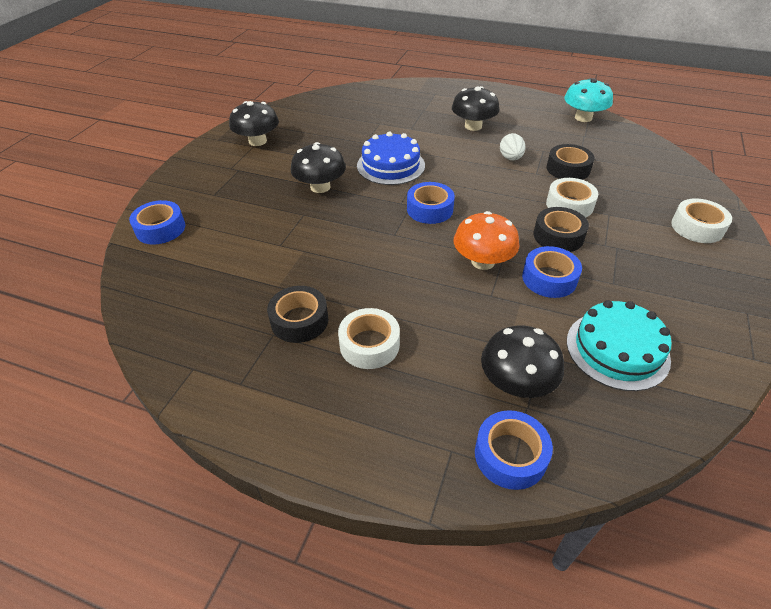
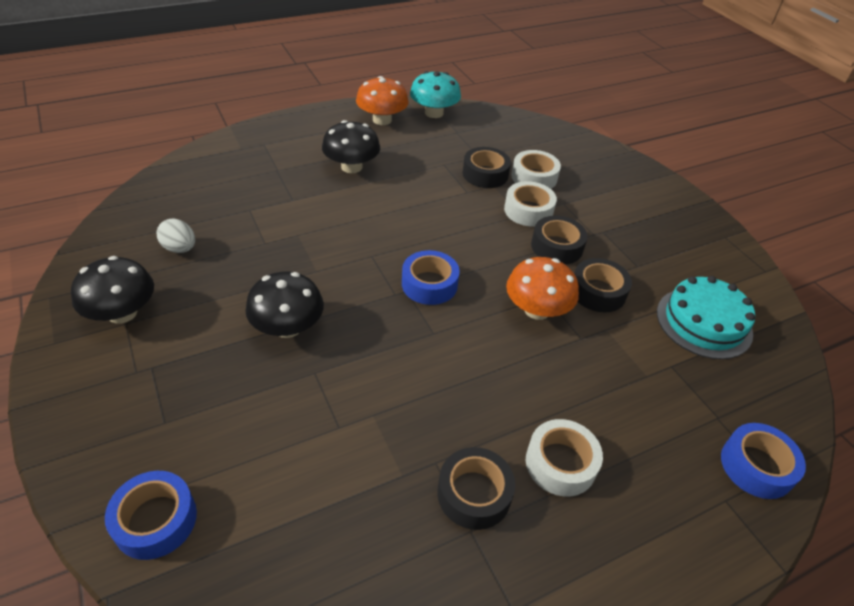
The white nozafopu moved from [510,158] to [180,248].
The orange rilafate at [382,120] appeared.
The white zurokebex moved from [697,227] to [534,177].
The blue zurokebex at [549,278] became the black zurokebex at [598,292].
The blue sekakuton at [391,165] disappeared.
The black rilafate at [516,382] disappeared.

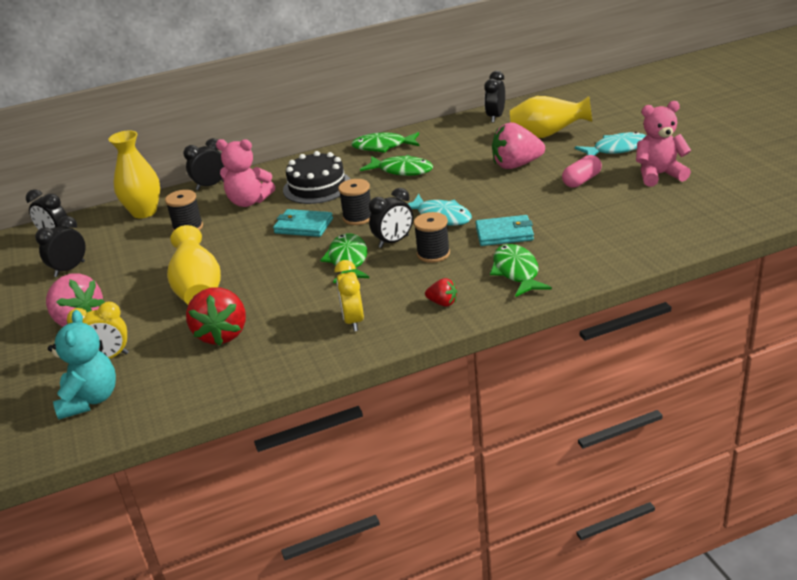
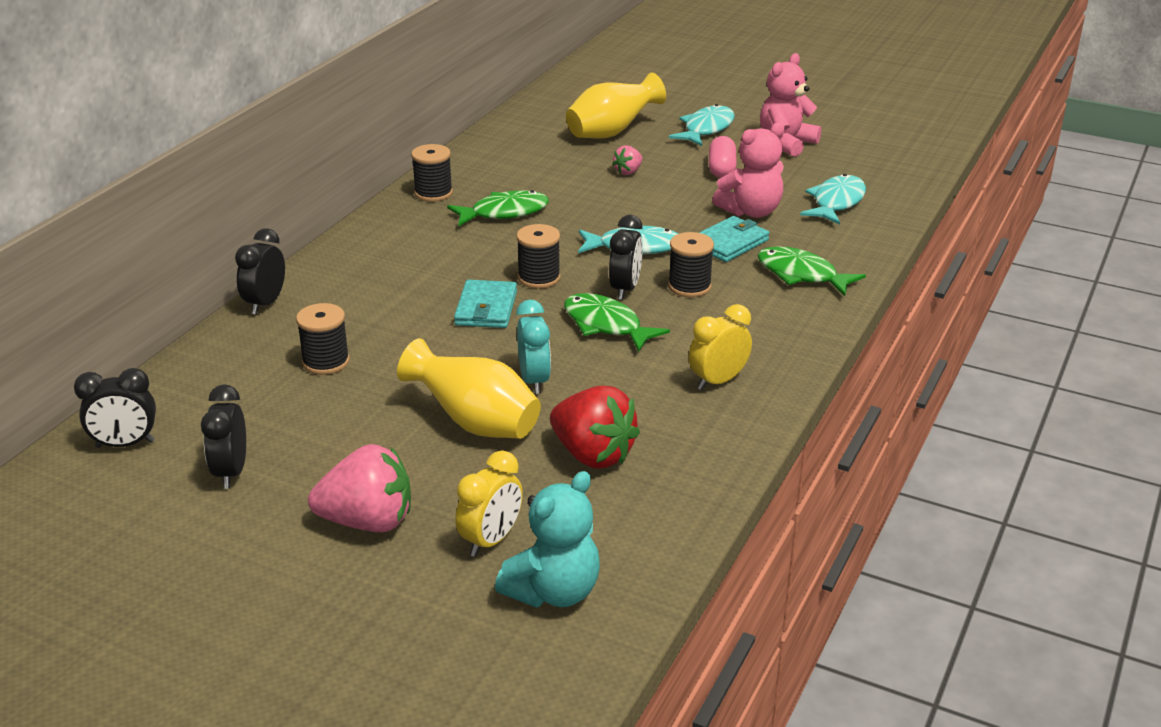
The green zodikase at [383,147] was replaced by the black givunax at [433,193].
The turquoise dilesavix at [303,226] turned 60 degrees counterclockwise.
The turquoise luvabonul at [90,400] turned 90 degrees clockwise.
The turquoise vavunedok at [534,380] appeared.
The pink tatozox at [516,165] changed to 0.49 times the size.
The yellow vavunedok at [353,321] turned 105 degrees clockwise.
The pink luvabonul moved from [249,201] to [751,211].
The turquoise zodikase at [836,202] appeared.
The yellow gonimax at [144,212] disappeared.
The black sekakuton at [317,187] disappeared.
The red tatozox at [442,303] disappeared.
The black vavunedok at [495,117] disappeared.

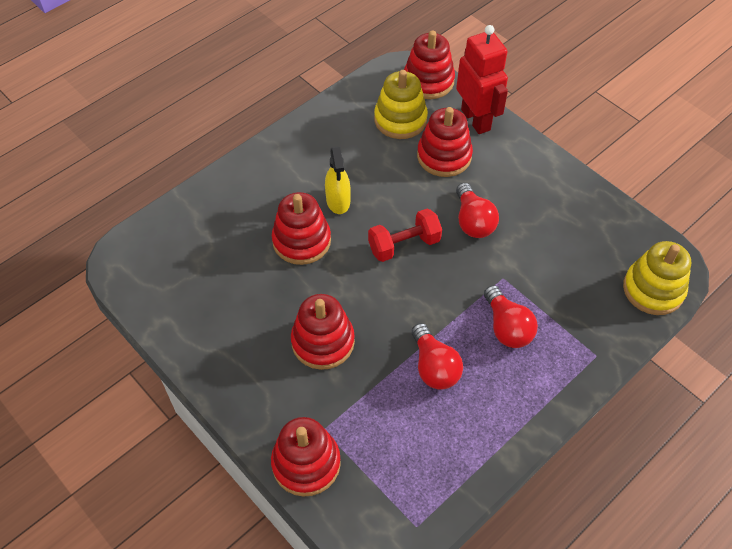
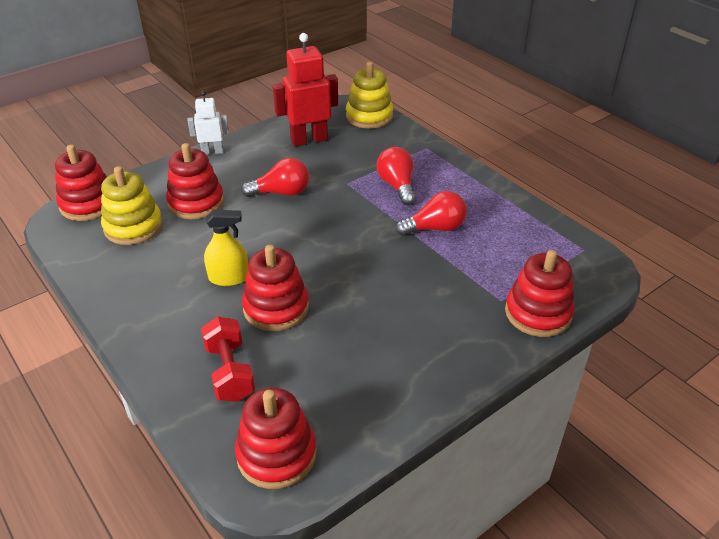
The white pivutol at [212,152] appeared.
The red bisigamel moved from [404,245] to [229,372].
The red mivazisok moved from [323,342] to [276,454].
The red pivutol moved from [476,119] to [309,140].
The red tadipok at [507,327] turned 90 degrees counterclockwise.

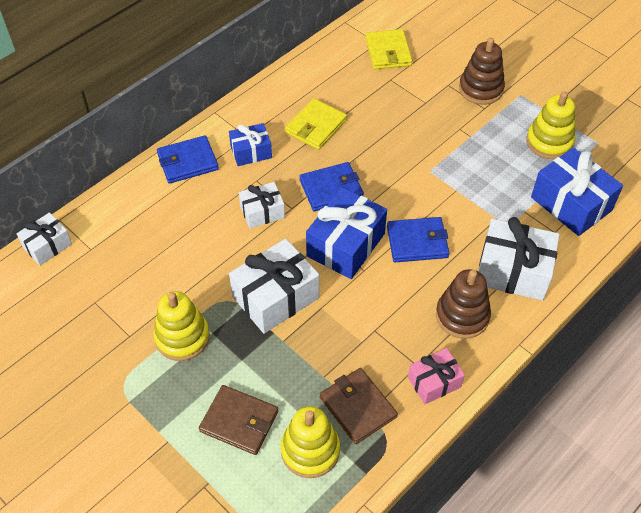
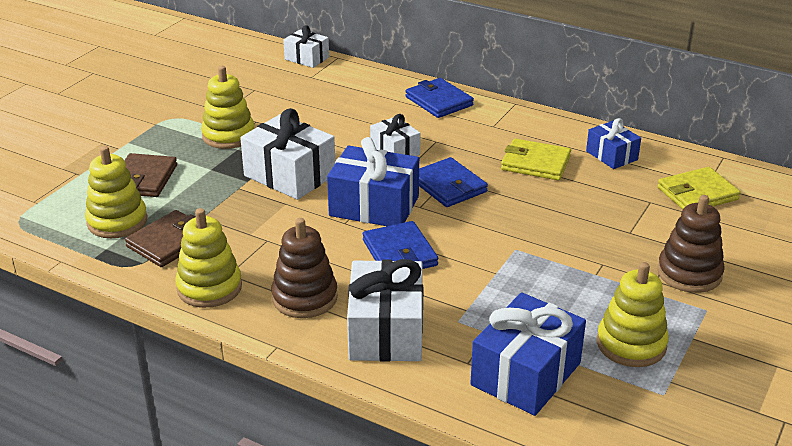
The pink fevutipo at [434,382] was replaced by the yellow mivazisok at [209,287].
The blue fevutipo moved from [251,152] to [611,155].

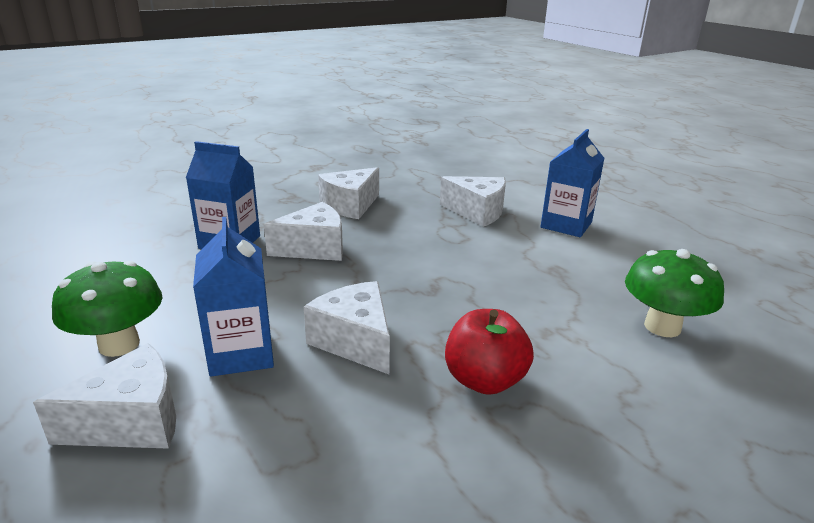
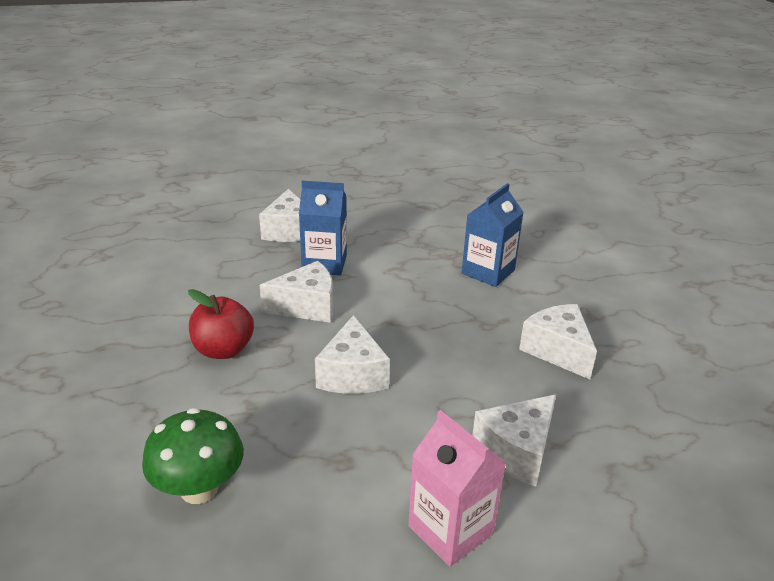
The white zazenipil moved from [314,248] to [352,374].
The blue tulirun at [566,225] became the pink tulirun at [450,530].
The green rilafate at [119,344] disappeared.

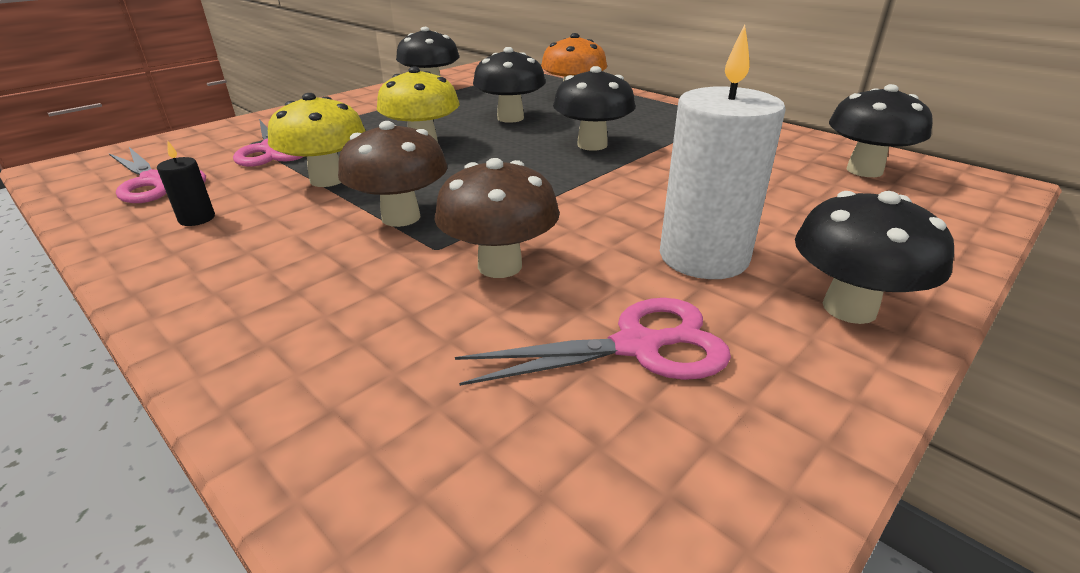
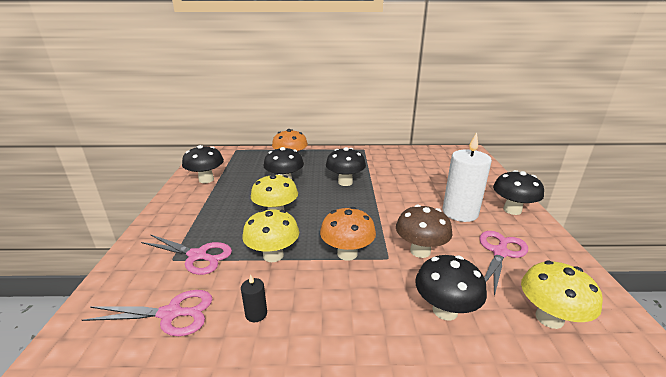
The brown rilafate at [401,217] became the orange rilafate at [347,253].
The black rilafate moved from [864,170] to [445,310].
The yellow rilafate at [549,318] appeared.

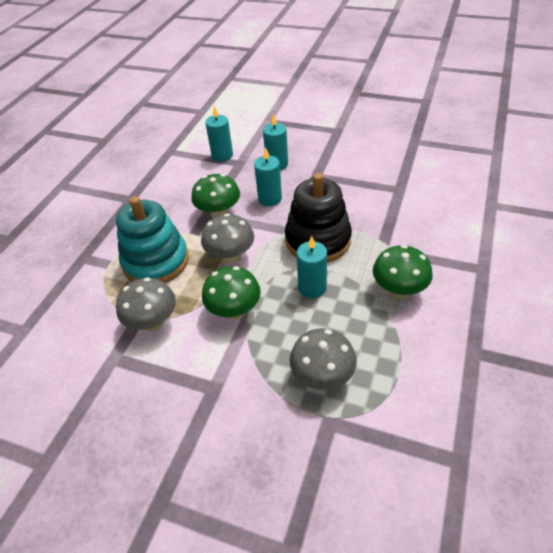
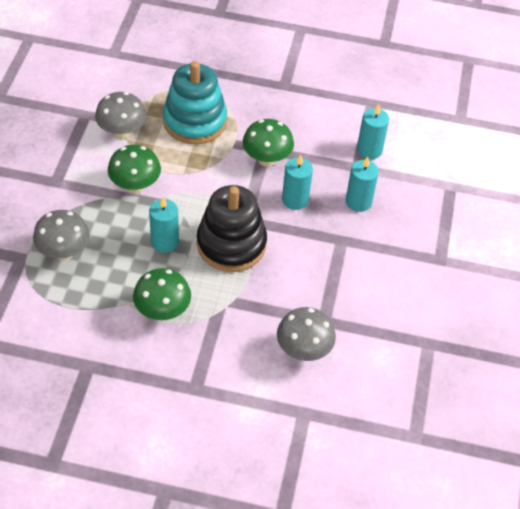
The grey rilafate moved from [231,256] to [303,350].

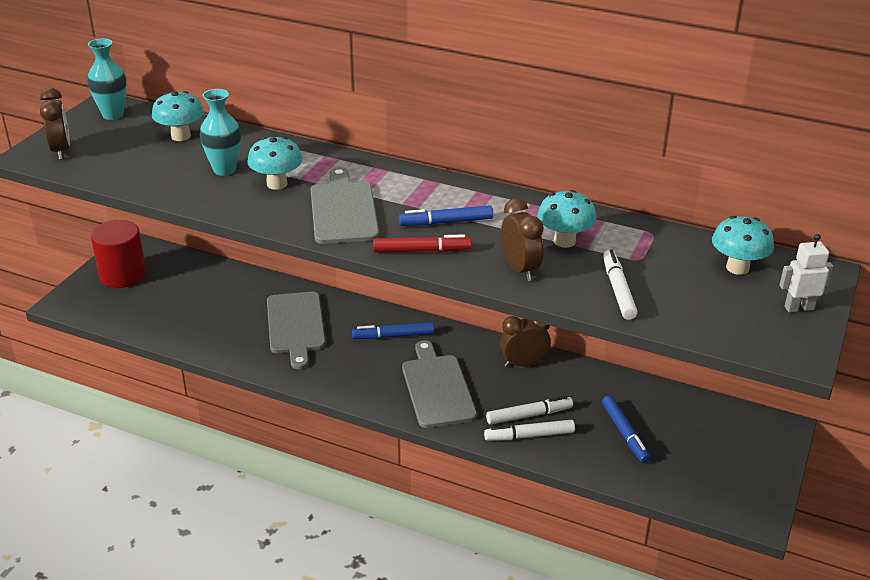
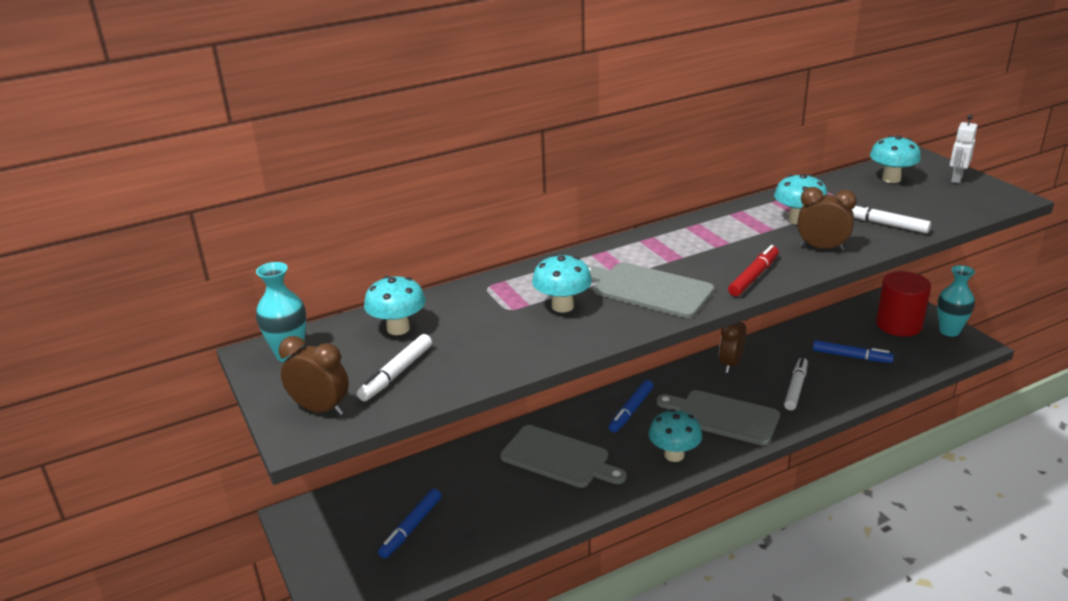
The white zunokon moved from [529,436] to [396,373].
The blue zunokon moved from [446,222] to [411,528].
The turquoise rilafate at [674,455] appeared.
The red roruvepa moved from [123,275] to [898,325].
The turquoise gonimax moved from [224,170] to [949,331].

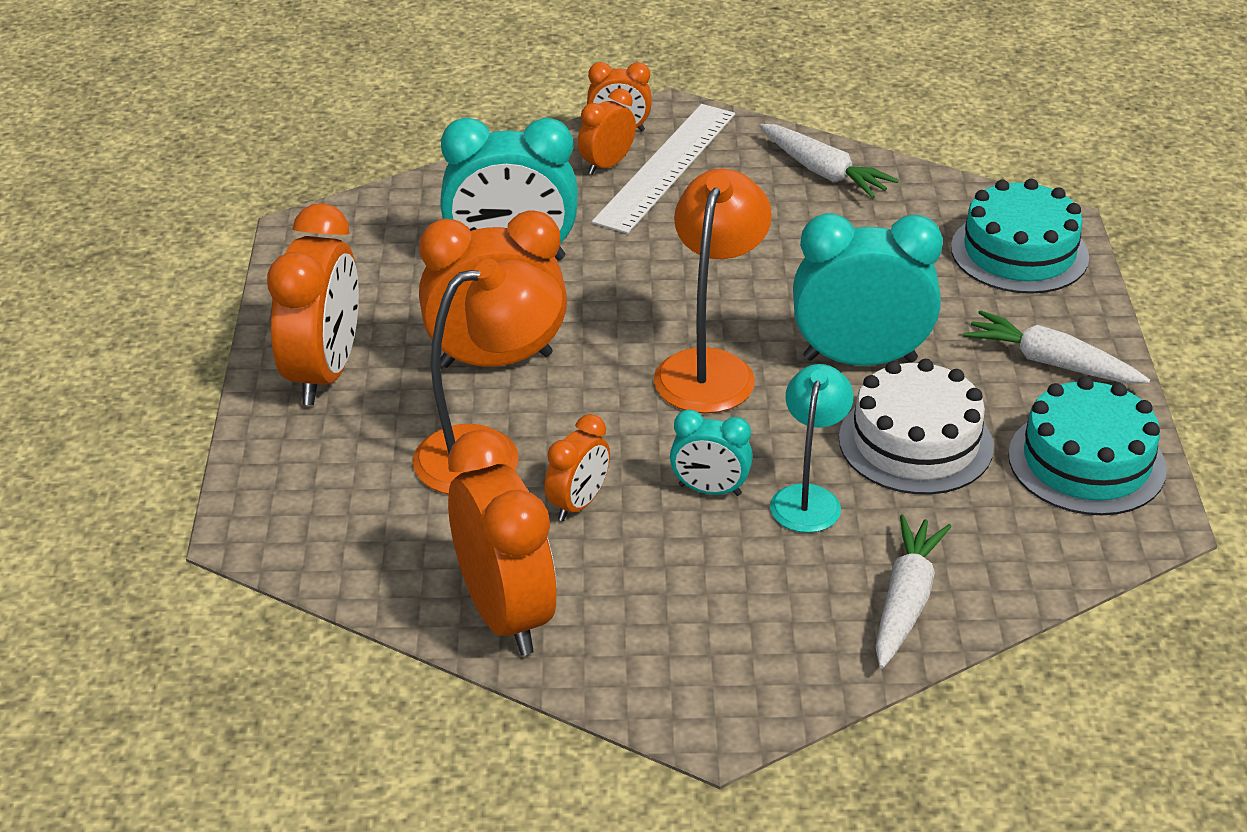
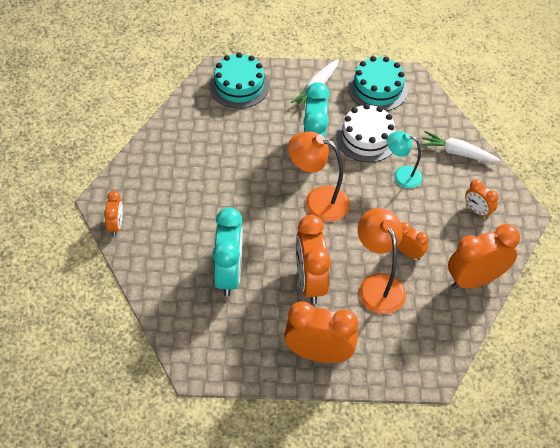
The orange vavunedok moved from [607,165] to [477,211].
The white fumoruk at [666,167] disappeared.
The turquoise vavunedok at [709,490] disappeared.
The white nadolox at [823,172] disappeared.

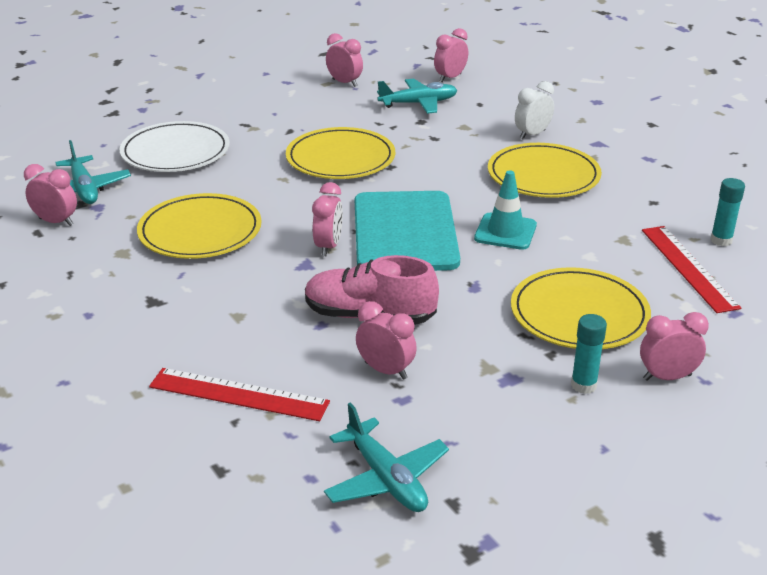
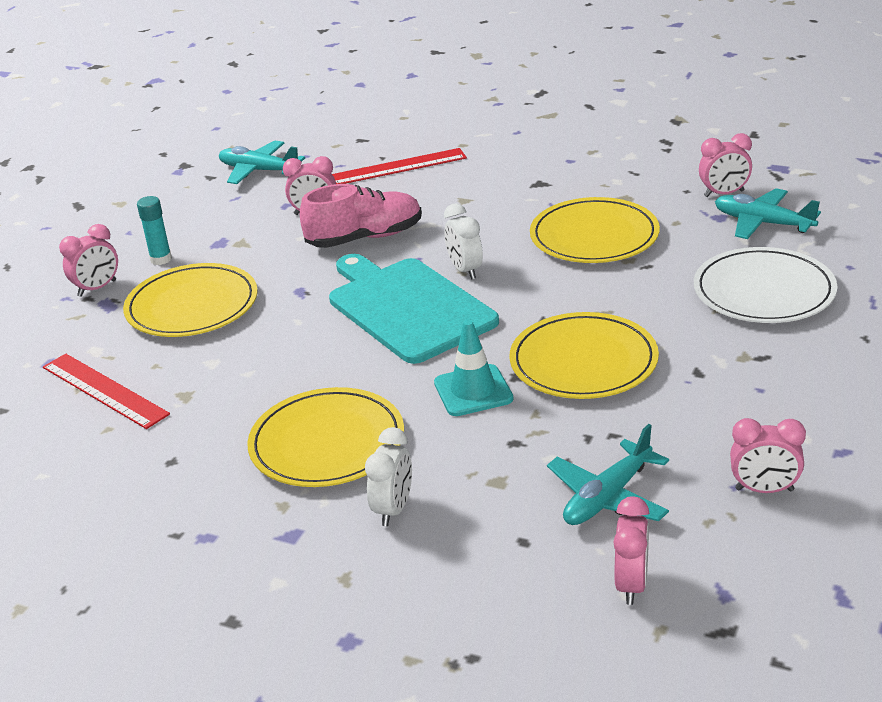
The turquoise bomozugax moved from [505,232] to [473,391].
The pink vavunedok at [328,246] became the white vavunedok at [465,270].
The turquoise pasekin at [721,240] disappeared.

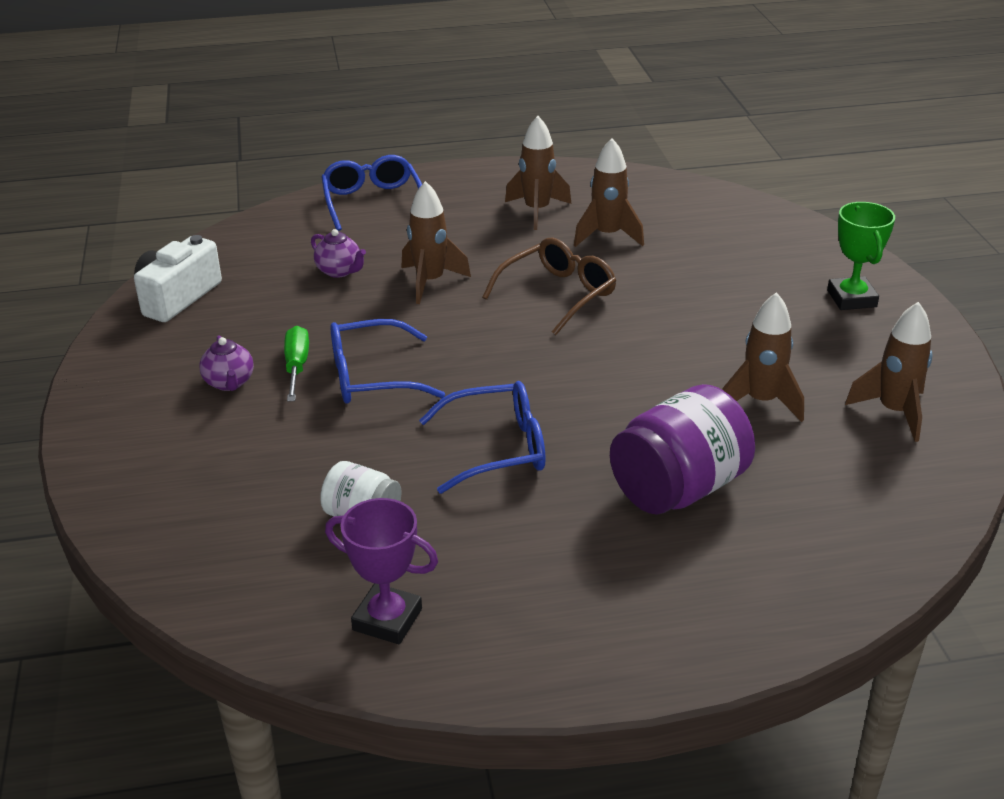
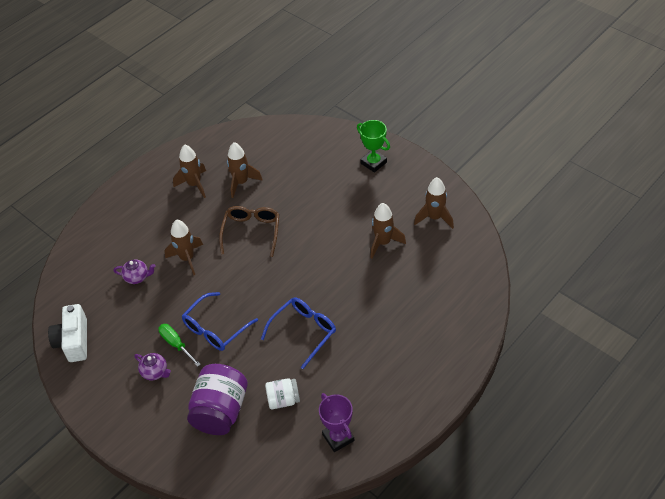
The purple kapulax moved from [678,488] to [220,411].
The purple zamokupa at [387,619] turned 75 degrees clockwise.
The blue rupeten at [372,202] disappeared.

